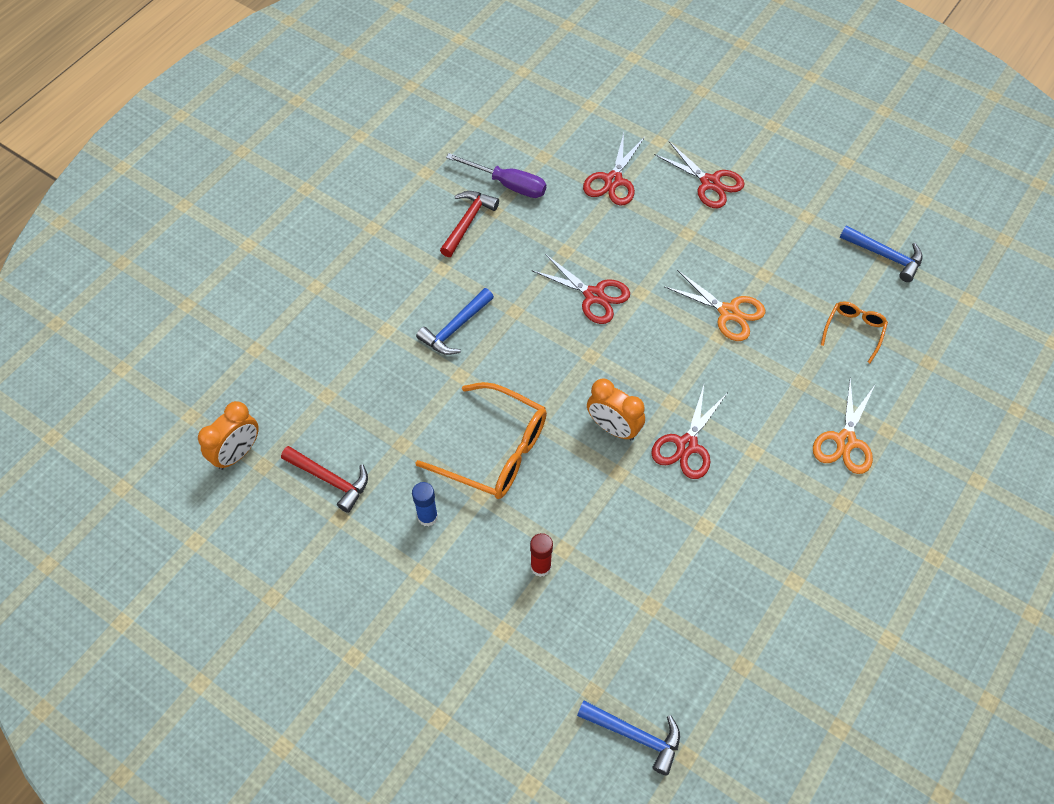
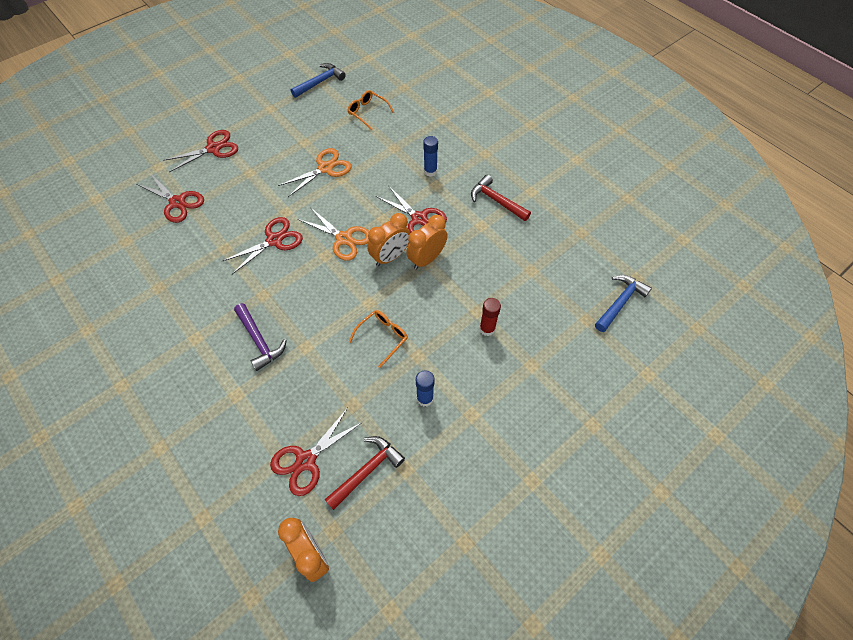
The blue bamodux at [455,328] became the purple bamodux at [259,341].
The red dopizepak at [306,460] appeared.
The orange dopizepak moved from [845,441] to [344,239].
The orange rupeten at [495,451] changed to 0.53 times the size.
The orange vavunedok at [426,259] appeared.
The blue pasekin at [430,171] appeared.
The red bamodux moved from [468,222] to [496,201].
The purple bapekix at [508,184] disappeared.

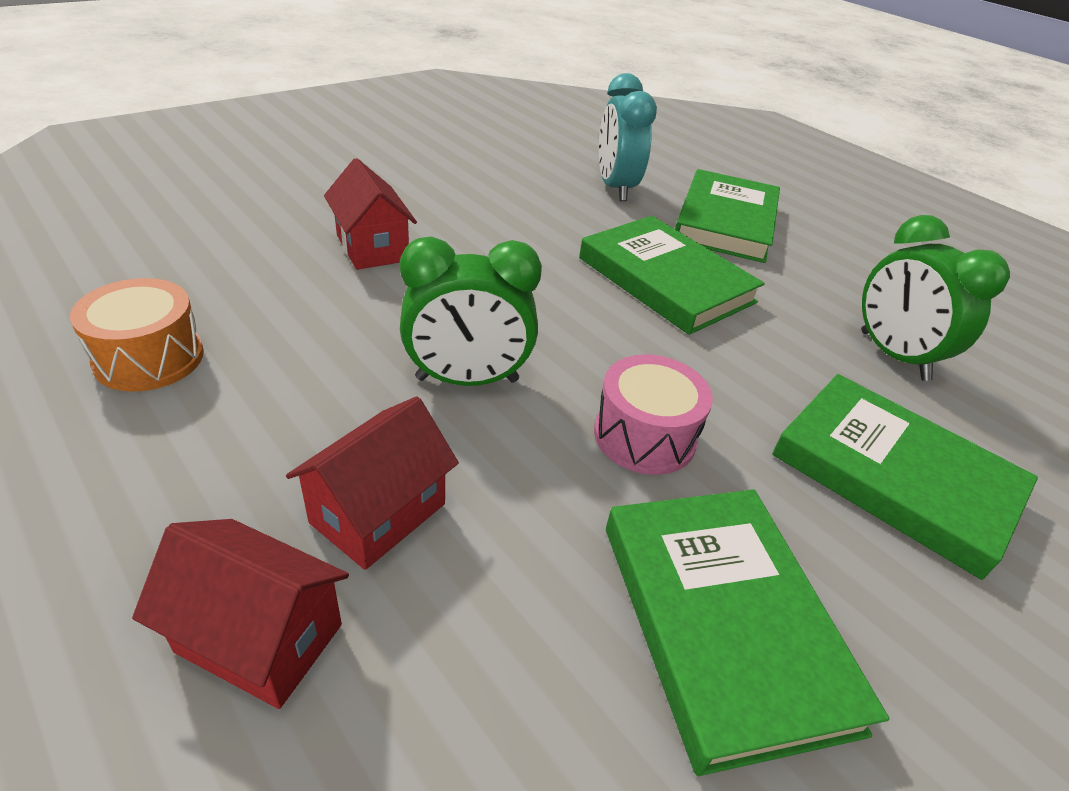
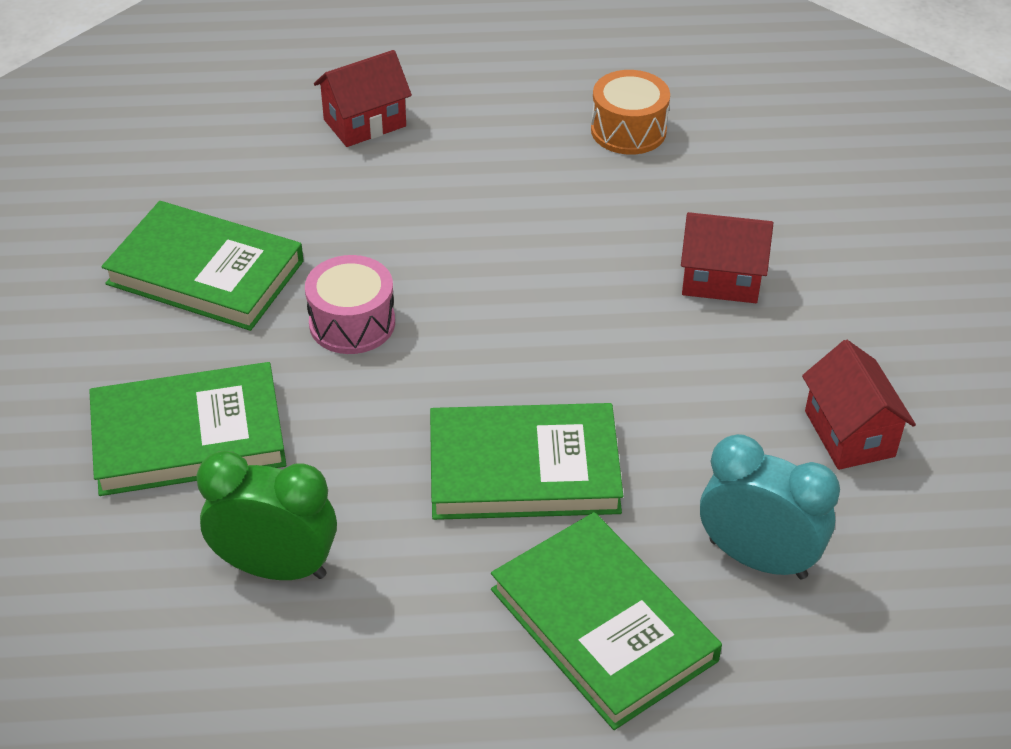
The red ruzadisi moved from [378,513] to [849,433].
The green vavunedok at [467,379] disappeared.

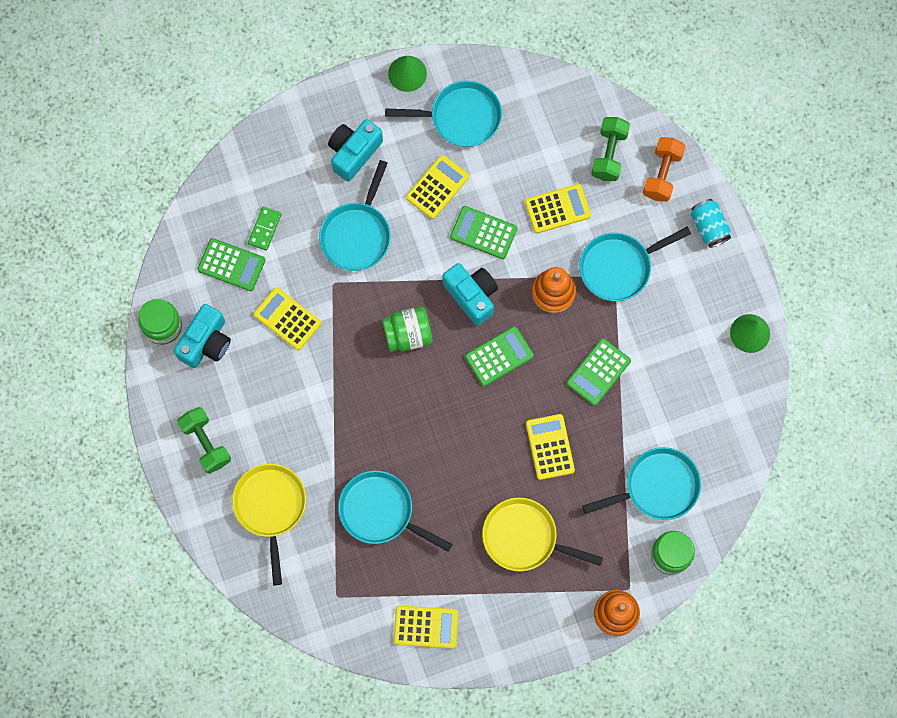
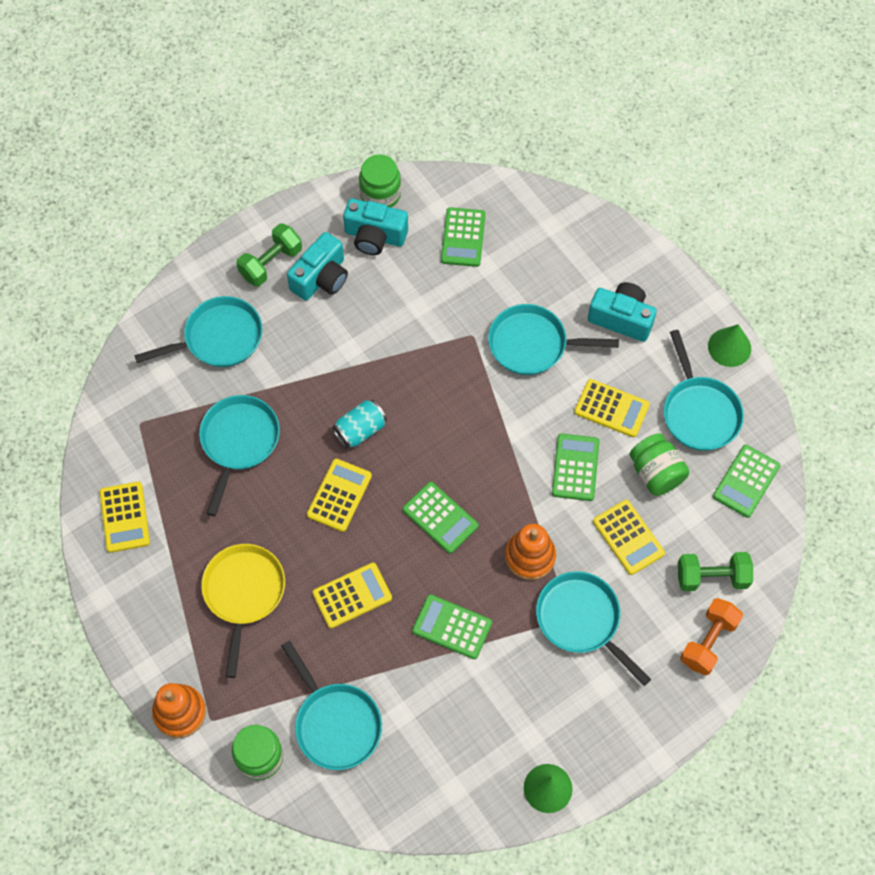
The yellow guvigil at [270,507] became the turquoise guvigil at [219,338].
The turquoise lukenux moved from [471,295] to [321,278].
The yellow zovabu moved from [287,319] to [339,495].
The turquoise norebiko moved from [708,227] to [360,430].
The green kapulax moved from [408,335] to [656,473].
The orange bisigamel at [662,174] turned 60 degrees counterclockwise.
The green zovabu at [746,481] appeared.
The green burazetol at [265,229] disappeared.

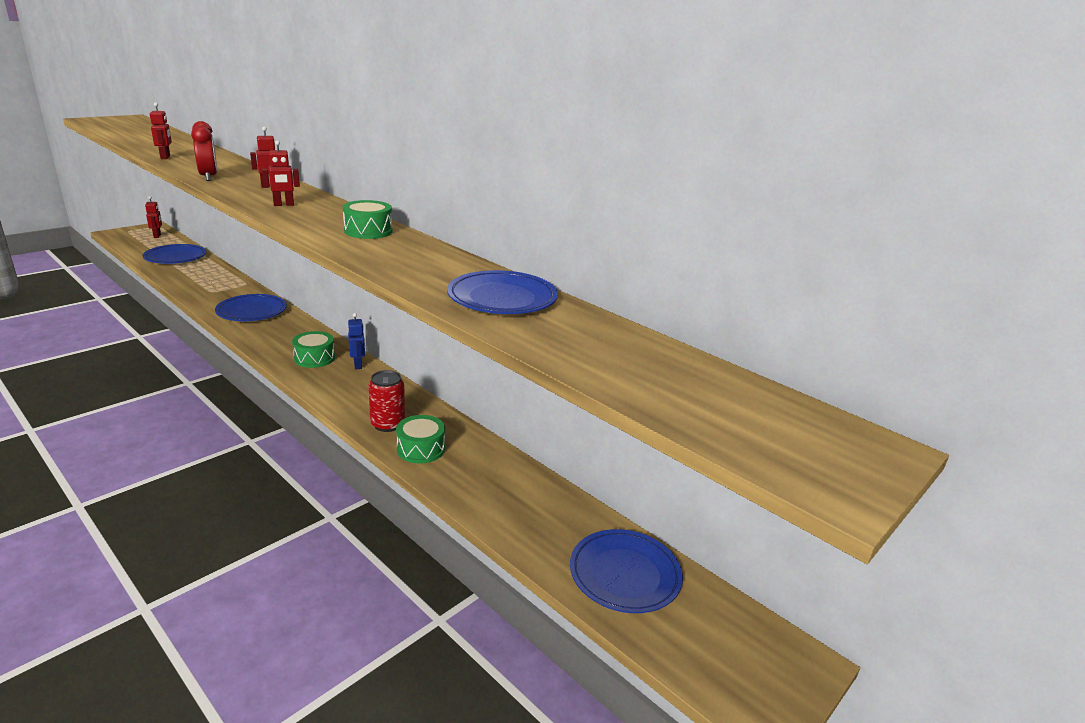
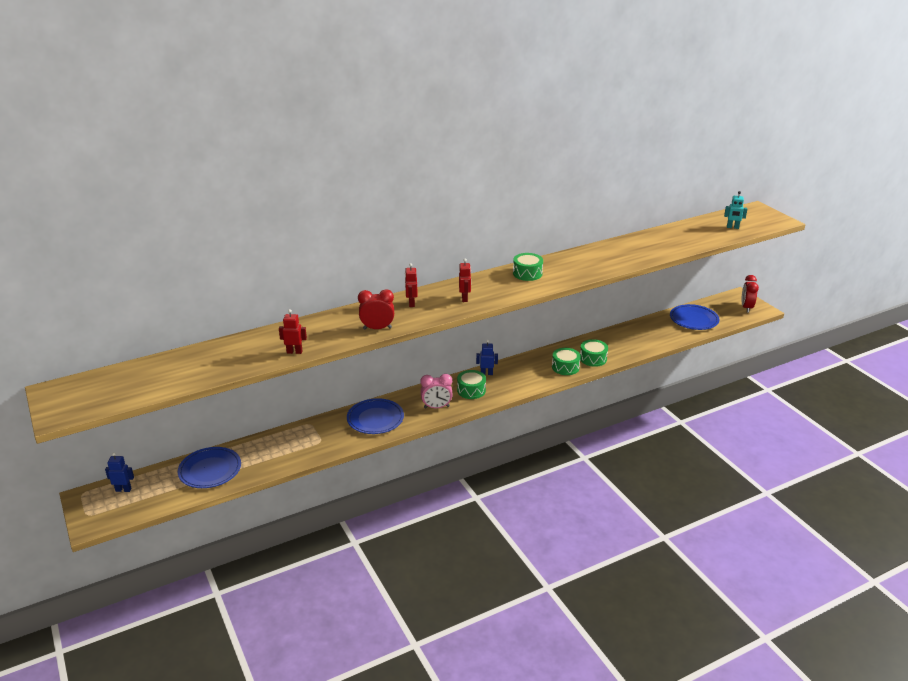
The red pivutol at [157,236] became the blue pivutol at [123,489].
The pink vavunedok at [436,407] appeared.
The red norebiko at [387,424] was replaced by the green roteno at [565,367].
The turquoise pivutol at [732,227] appeared.
The red vavunedok at [746,308] appeared.
The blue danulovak at [502,298] disappeared.

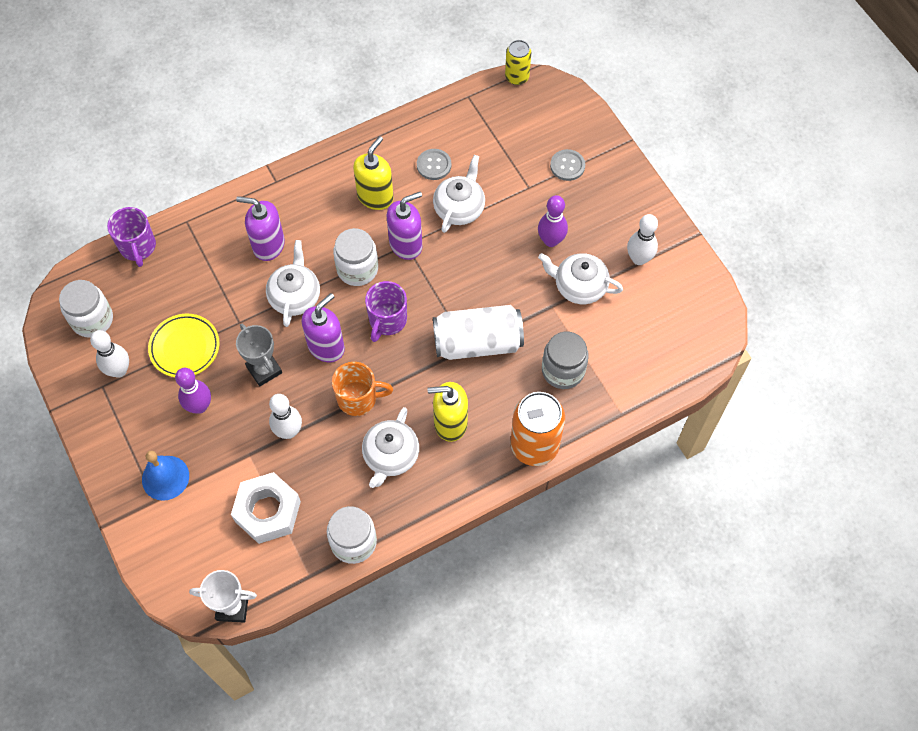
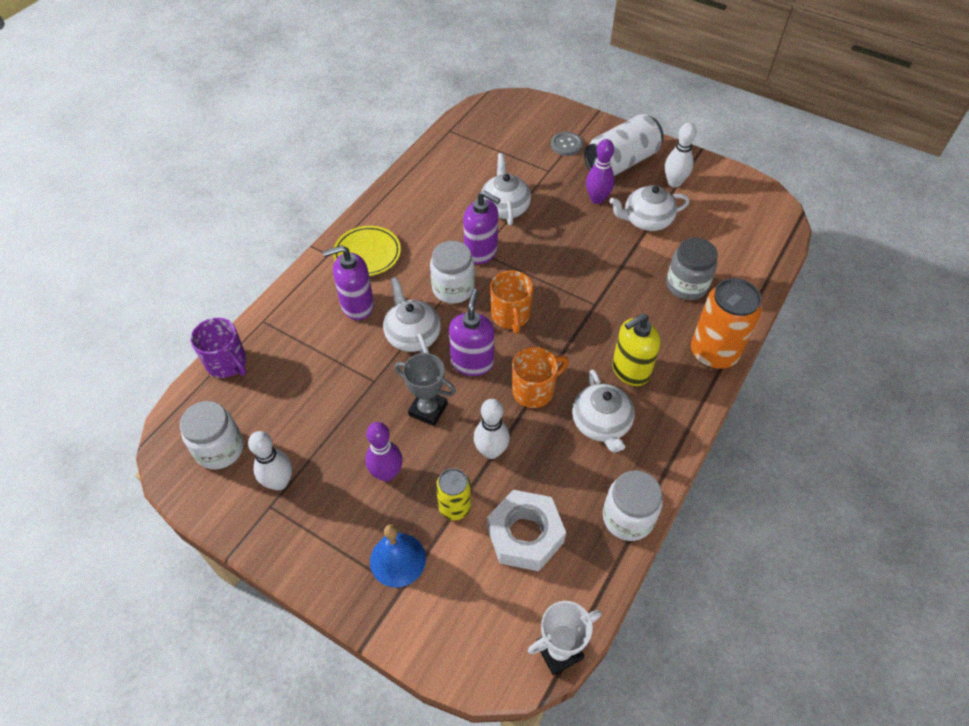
The yellow danulovak moved from [185,347] to [367,254].
The yellow norebiko moved from [517,77] to [454,507].
The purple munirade at [406,244] turned 90 degrees clockwise.
The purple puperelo at [387,320] became the orange puperelo at [510,316].
The white norebiko moved from [477,342] to [621,162].
The yellow munirade at [375,196] disappeared.
The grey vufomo at [434,165] disappeared.

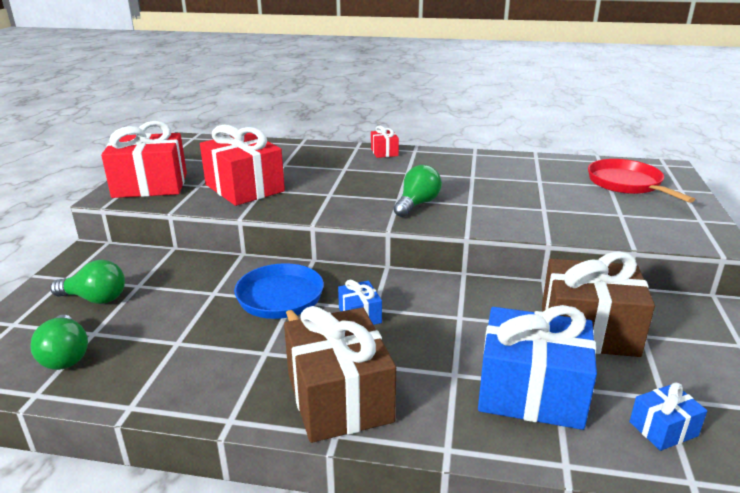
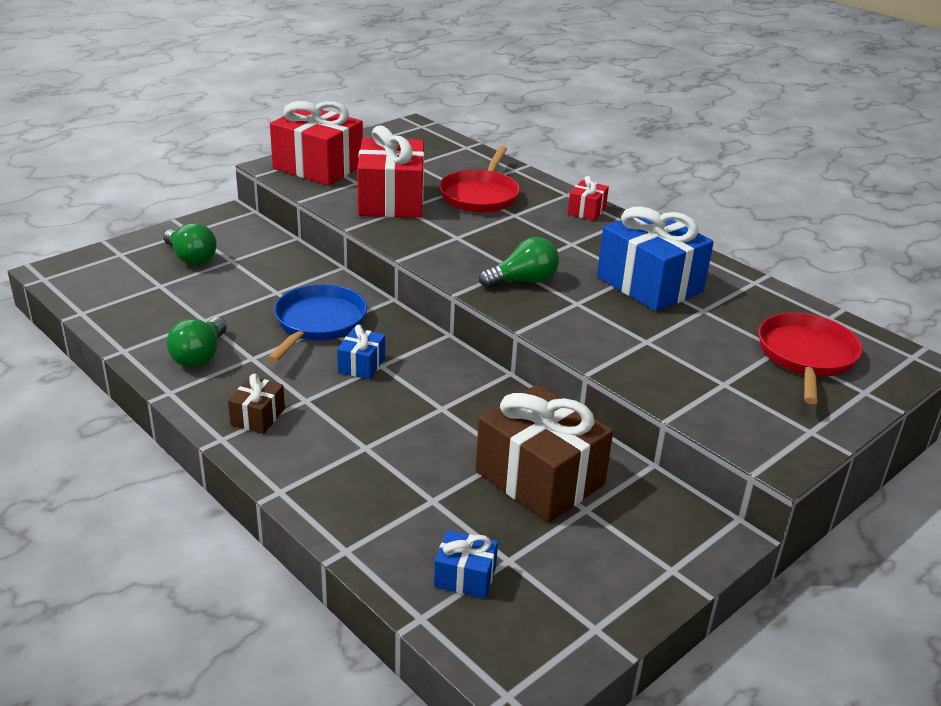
The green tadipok moved from [65,355] to [200,356].
The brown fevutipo at [339,398] changed to 0.47 times the size.
The red guvigil at [480,195] appeared.
The blue fevutipo moved from [531,392] to [649,284].

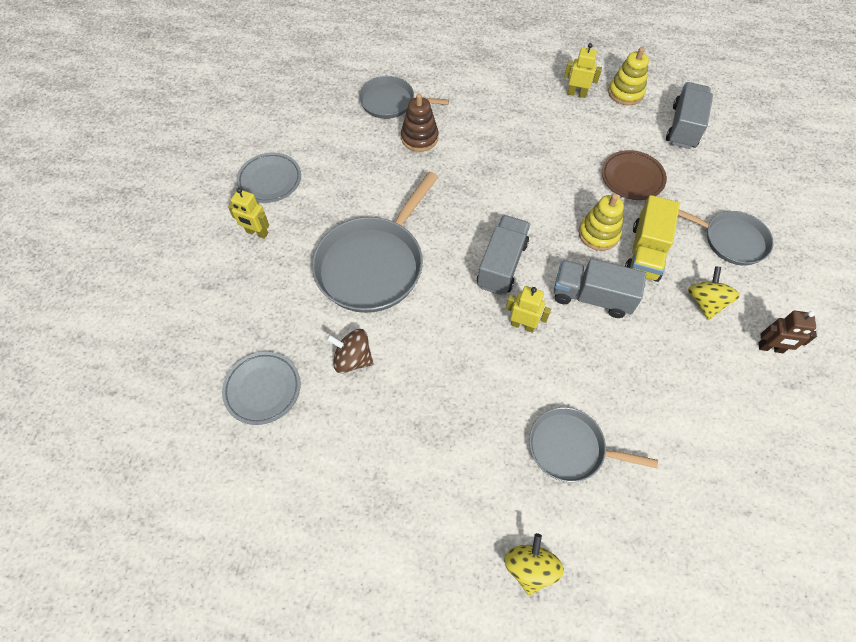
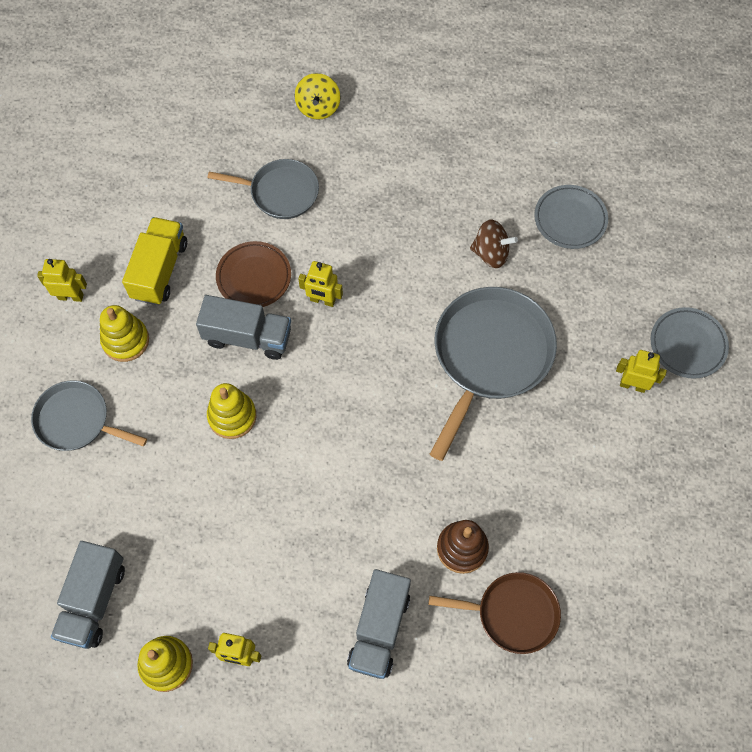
The brown pivutol at [770,348] became the yellow pivutol at [71,296].
The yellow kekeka at [705,302] was replaced by the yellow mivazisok at [125,340].
The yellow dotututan moved from [645,252] to [160,270].
The brown danulovak moved from [632,178] to [254,277].
The grey dotututan moved from [502,264] to [379,629].
The grey guvigil at [390,102] became the brown guvigil at [513,613].
The grey danulovak moved from [270,180] to [687,345].

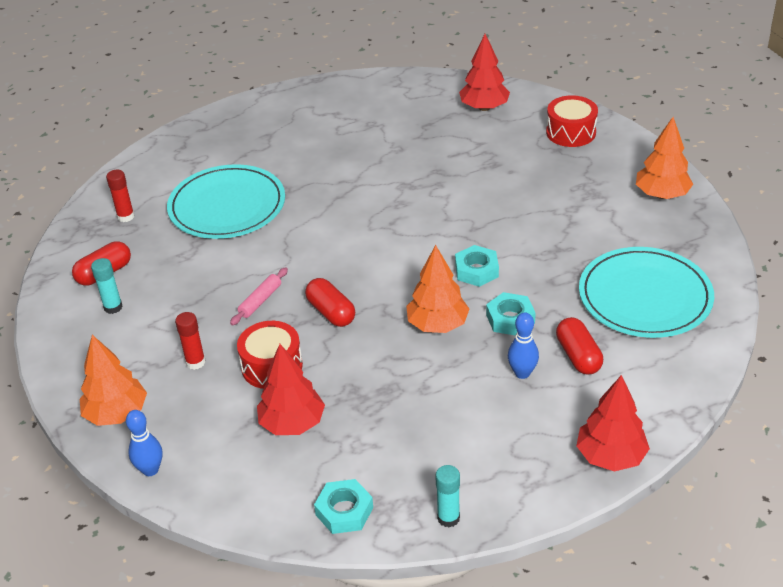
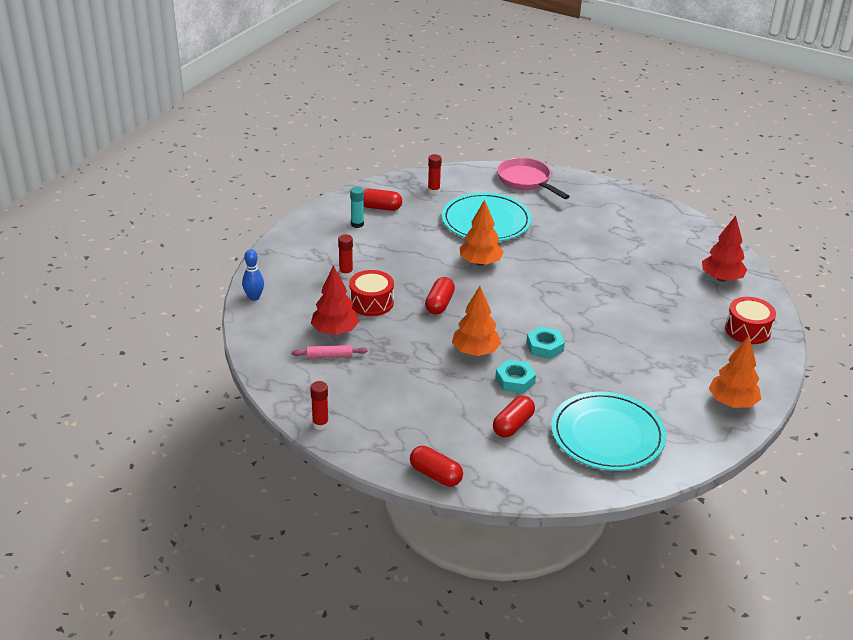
The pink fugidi moved from [260,301] to [329,356].
The turquoise pasekin at [448,518] became the red pasekin at [320,424].
The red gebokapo at [610,456] was replaced by the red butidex at [435,475].
The orange gebokapo moved from [117,414] to [480,262].
The pink guvigil at [526,181] appeared.
The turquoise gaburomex at [344,511] disappeared.
The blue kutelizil at [522,373] disappeared.

